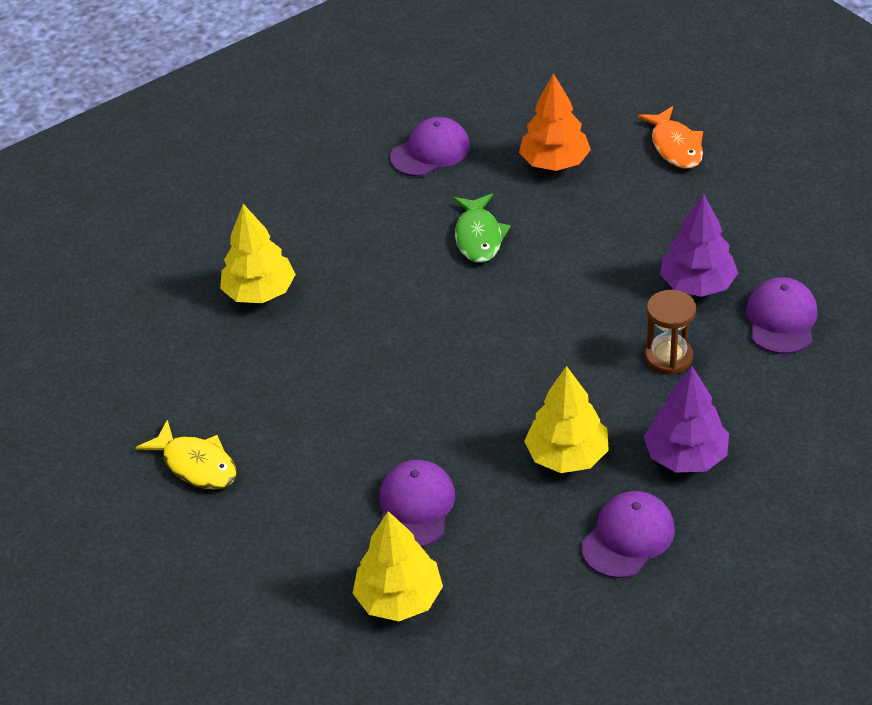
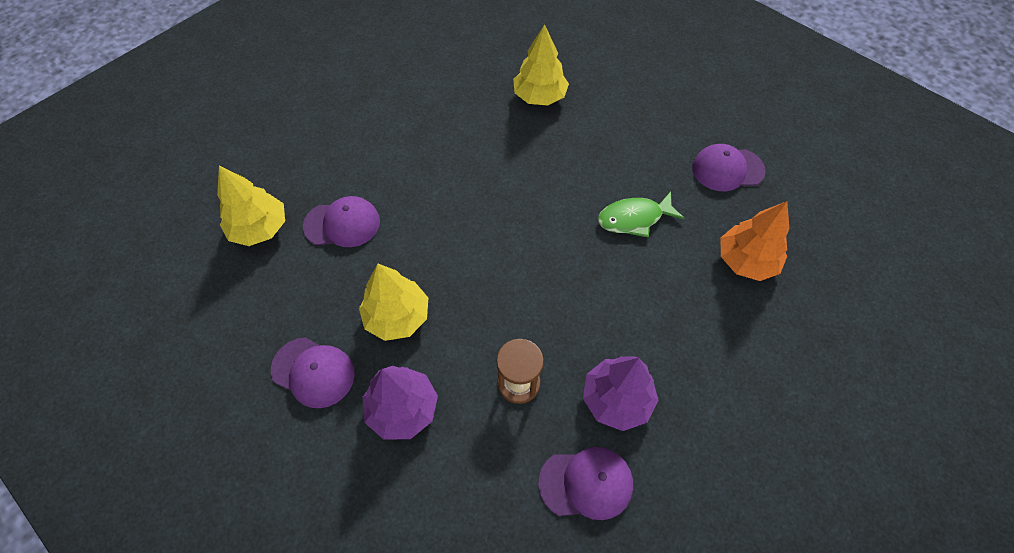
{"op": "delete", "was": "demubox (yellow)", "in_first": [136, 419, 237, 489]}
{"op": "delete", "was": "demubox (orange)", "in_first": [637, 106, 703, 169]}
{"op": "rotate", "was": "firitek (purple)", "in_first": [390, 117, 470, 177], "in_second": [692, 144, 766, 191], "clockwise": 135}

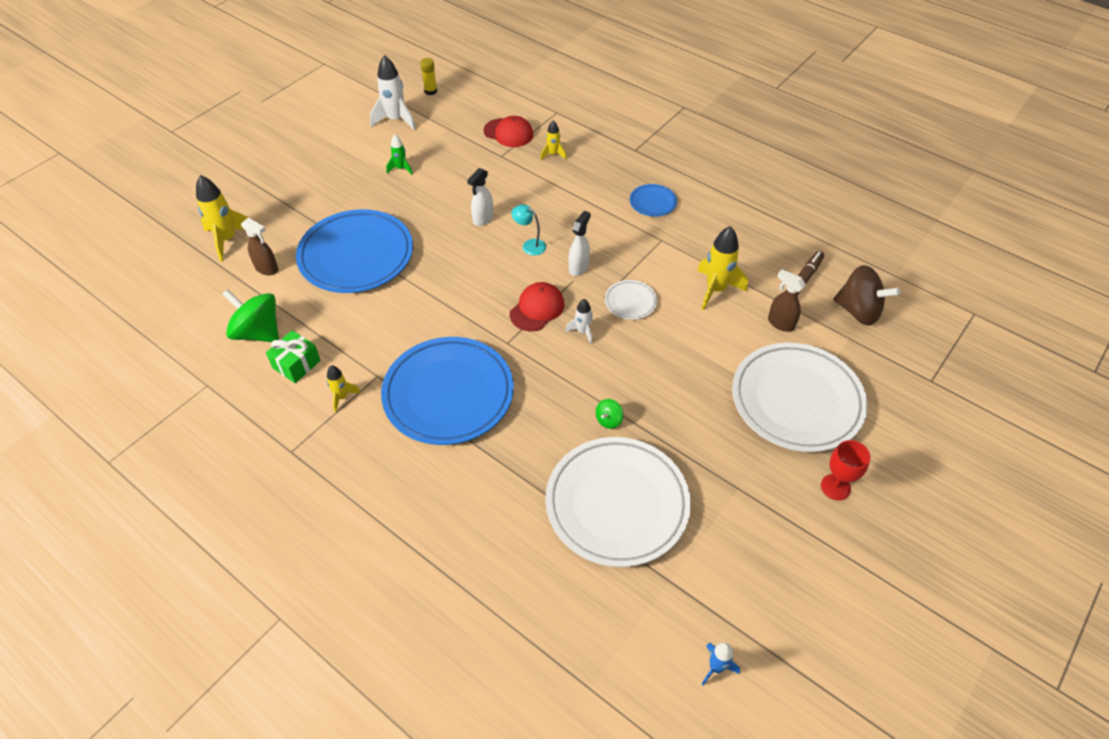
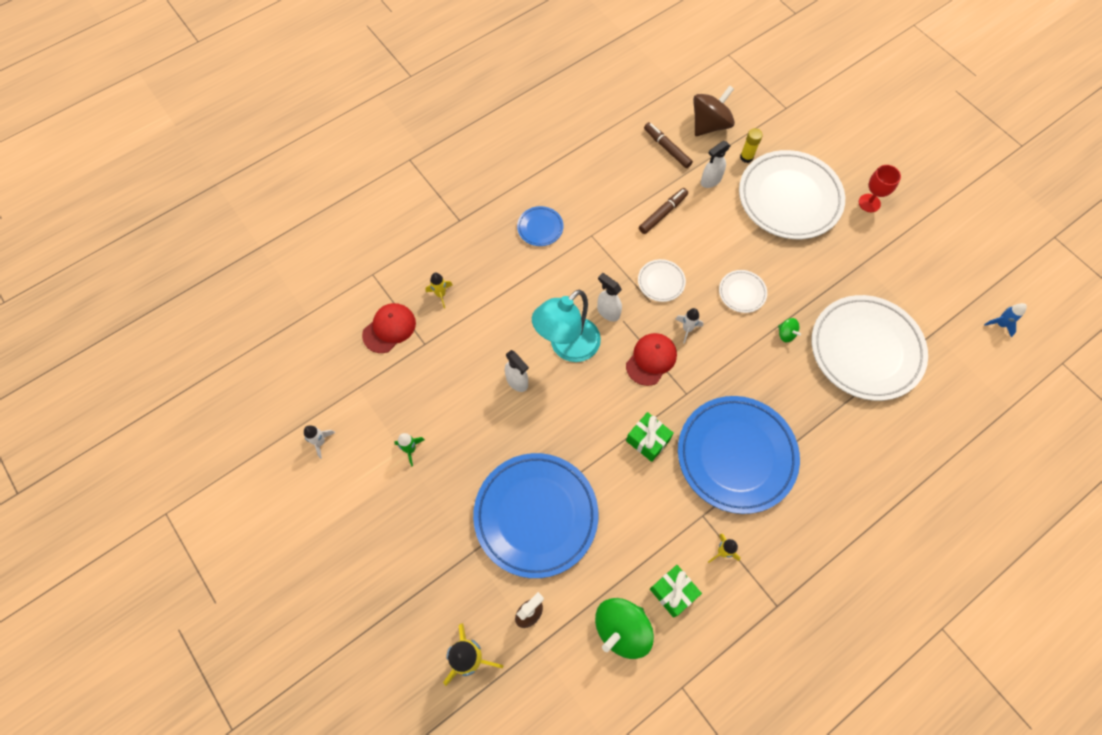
{"op": "insert", "now": "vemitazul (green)", "in_second": [626, 412, 674, 462]}
{"op": "insert", "now": "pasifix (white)", "in_second": [719, 270, 767, 313]}
{"op": "move", "was": "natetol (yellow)", "in_first": [420, 58, 437, 95], "in_second": [740, 128, 763, 163]}
{"op": "replace", "was": "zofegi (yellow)", "now": "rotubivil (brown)", "in_first": [697, 226, 748, 310], "in_second": [639, 188, 688, 234]}
{"op": "recolor", "was": "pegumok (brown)", "now": "pegumok (white)", "in_first": [768, 269, 806, 332], "in_second": [701, 141, 730, 188]}
{"op": "rotate", "was": "firitek (red)", "in_first": [510, 282, 564, 331], "in_second": [626, 333, 677, 386], "clockwise": 75}
{"op": "resize", "was": "zofegi (white)", "in_first": [370, 55, 416, 131], "in_second": [304, 426, 335, 459], "ratio": 0.55}
{"op": "resize", "was": "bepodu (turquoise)", "in_first": [511, 204, 546, 256], "in_second": [532, 290, 601, 362], "ratio": 2.15}

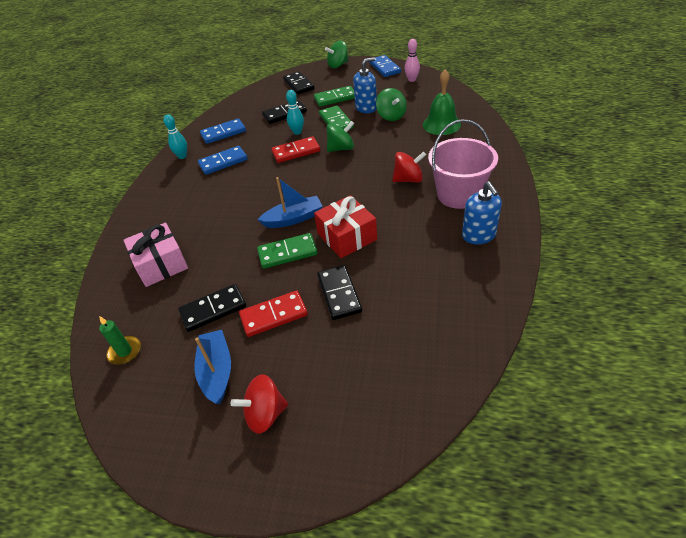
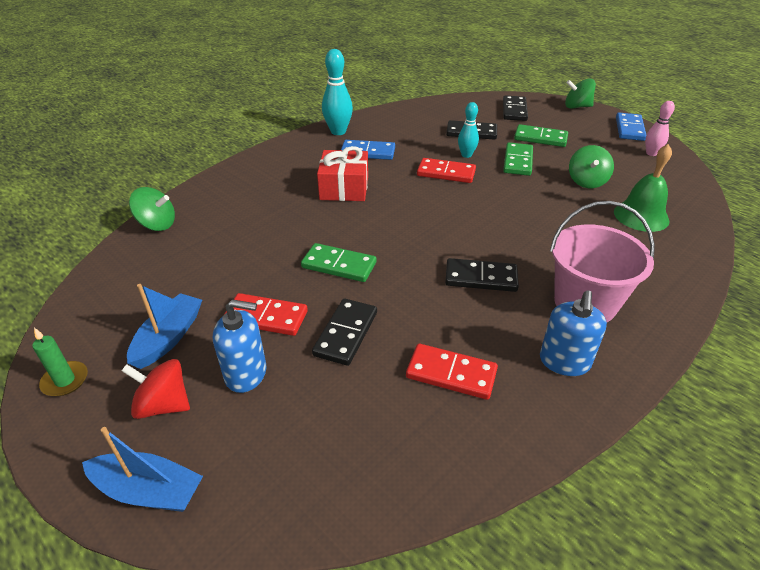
{"op": "delete", "was": "vemitazul (pink)", "in_first": [123, 223, 188, 287]}
{"op": "delete", "was": "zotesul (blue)", "in_first": [200, 118, 246, 144]}
{"op": "delete", "was": "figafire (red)", "in_first": [392, 152, 426, 183]}
{"op": "insert", "now": "zotesul (red)", "in_second": [406, 344, 498, 400]}
{"op": "move", "was": "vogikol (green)", "in_first": [99, 316, 141, 364], "in_second": [32, 328, 88, 396]}
{"op": "move", "was": "zotesul (black)", "in_first": [179, 284, 246, 332], "in_second": [445, 258, 519, 292]}
{"op": "move", "was": "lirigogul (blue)", "in_first": [258, 177, 323, 228], "in_second": [82, 427, 203, 512]}
{"op": "move", "was": "vemitazul (red)", "in_first": [314, 195, 377, 258], "in_second": [317, 146, 368, 201]}
{"op": "move", "was": "figafire (green)", "in_first": [327, 121, 354, 152], "in_second": [129, 187, 175, 231]}
{"op": "move", "was": "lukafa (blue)", "in_first": [353, 57, 377, 113], "in_second": [213, 299, 266, 393]}
{"op": "resize", "was": "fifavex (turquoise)", "in_first": [163, 114, 187, 159], "in_second": [322, 49, 353, 135], "ratio": 1.57}

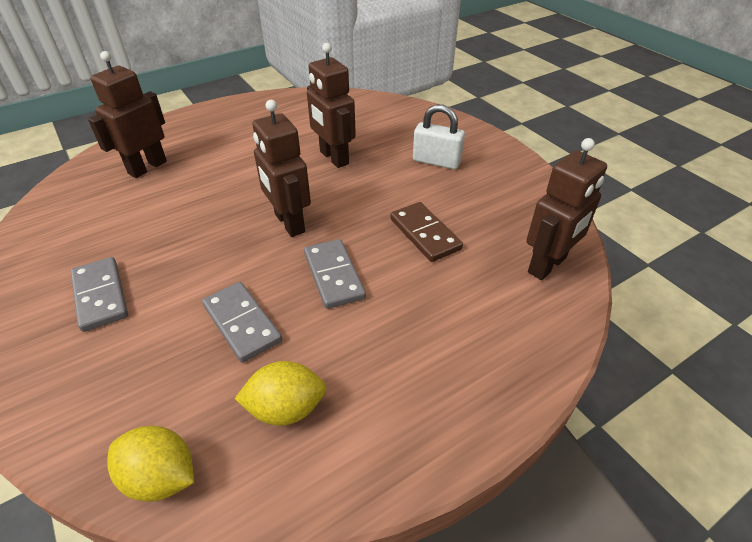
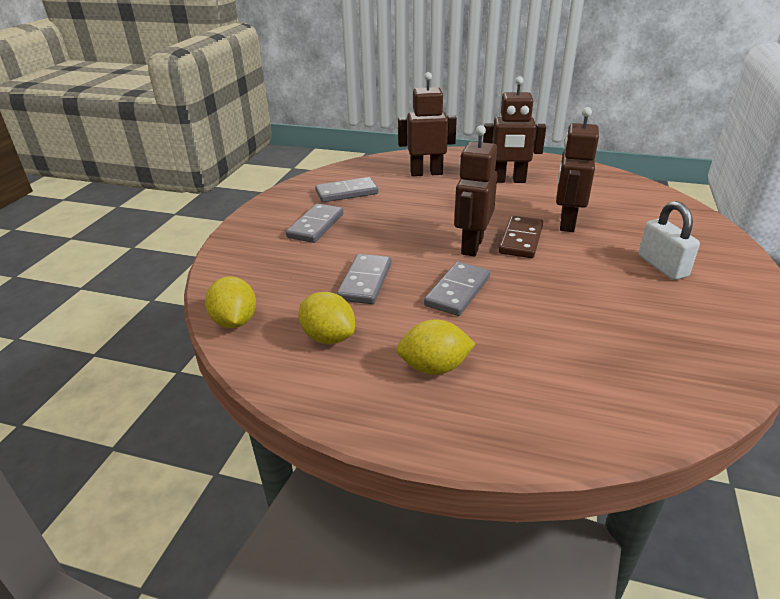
{"op": "insert", "now": "zotesul (grey)", "in_second": [315, 177, 378, 202]}
{"op": "insert", "now": "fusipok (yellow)", "in_second": [397, 319, 476, 375]}
{"op": "move", "was": "zotesul (brown)", "in_first": [390, 202, 463, 262], "in_second": [499, 216, 543, 258]}
{"op": "move", "was": "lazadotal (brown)", "in_first": [526, 138, 607, 280], "in_second": [483, 76, 546, 183]}

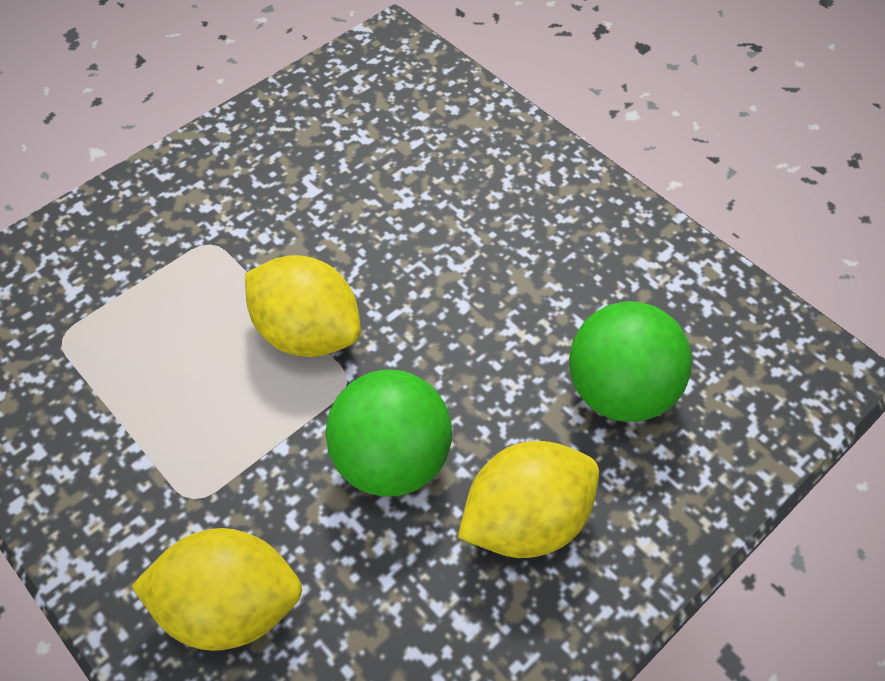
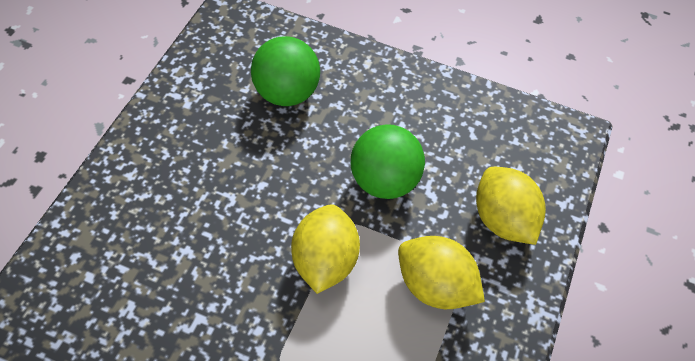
{"op": "move", "was": "fusipok (yellow)", "in_first": [458, 441, 599, 558], "in_second": [398, 236, 485, 309]}

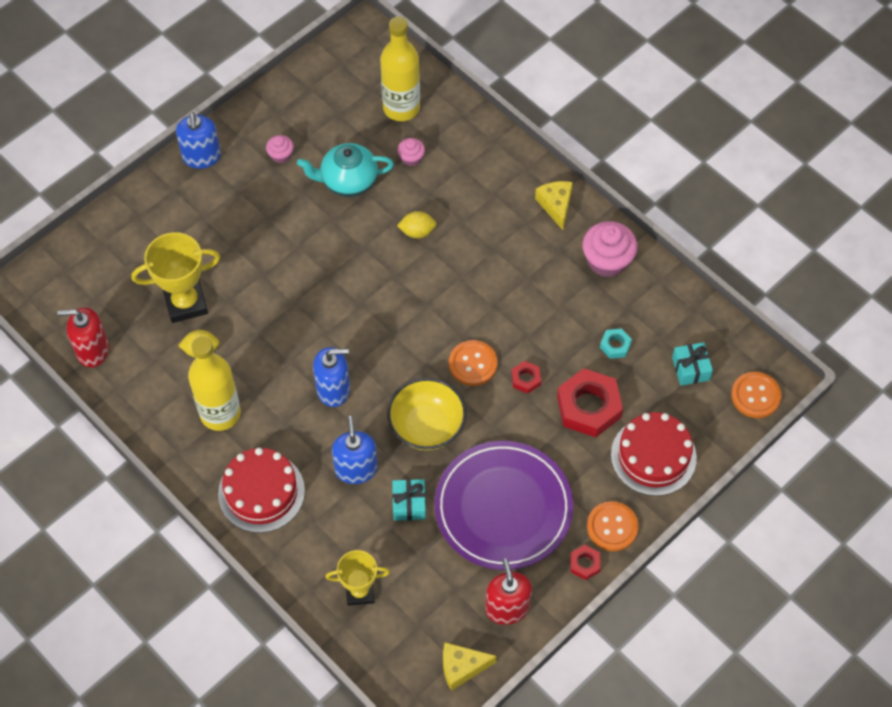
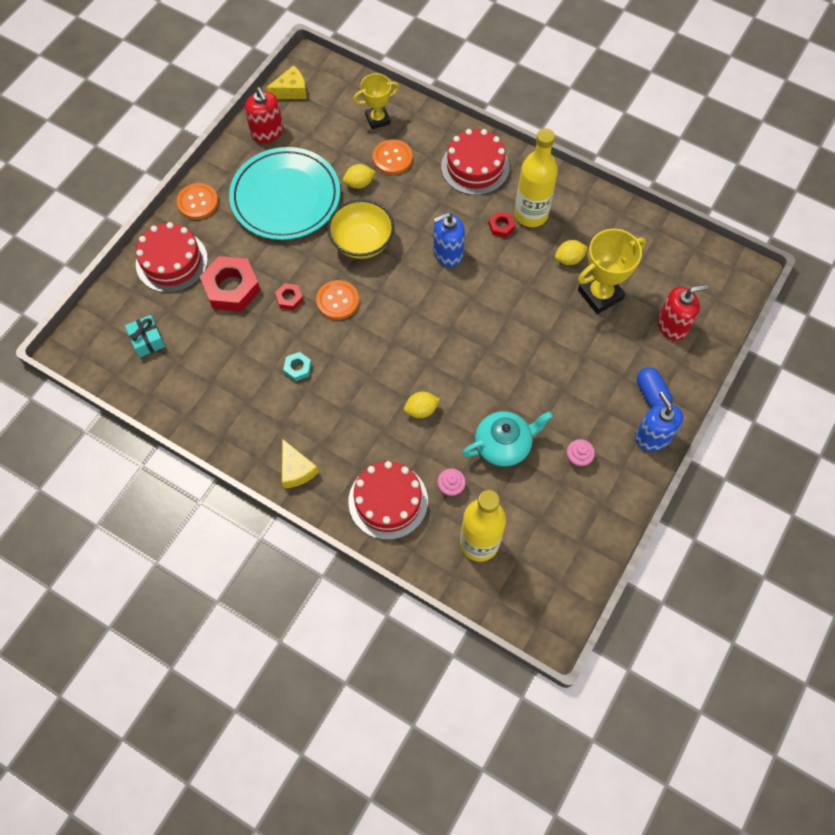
{"op": "delete", "was": "lukafa (blue)", "in_first": [332, 416, 378, 484]}
{"op": "delete", "was": "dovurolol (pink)", "in_first": [582, 221, 638, 277]}
{"op": "insert", "now": "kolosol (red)", "in_second": [348, 461, 428, 540]}
{"op": "insert", "now": "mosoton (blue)", "in_second": [637, 367, 673, 408]}
{"op": "move", "was": "lukafa (red)", "in_first": [57, 307, 109, 368], "in_second": [658, 285, 708, 341]}
{"op": "move", "was": "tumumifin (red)", "in_first": [570, 545, 601, 580], "in_second": [489, 211, 515, 238]}
{"op": "move", "was": "tumumifin (turquoise)", "in_first": [600, 328, 632, 359], "in_second": [283, 352, 312, 381]}
{"op": "move", "was": "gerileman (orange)", "in_first": [731, 372, 781, 418], "in_second": [373, 139, 413, 175]}
{"op": "replace", "was": "vemitazul (turquoise)", "now": "fusipok (yellow)", "in_first": [392, 479, 426, 521], "in_second": [343, 164, 375, 189]}
{"op": "recolor", "was": "pasifix (purple)", "now": "pasifix (turquoise)", "in_first": [434, 441, 573, 570], "in_second": [229, 147, 340, 240]}

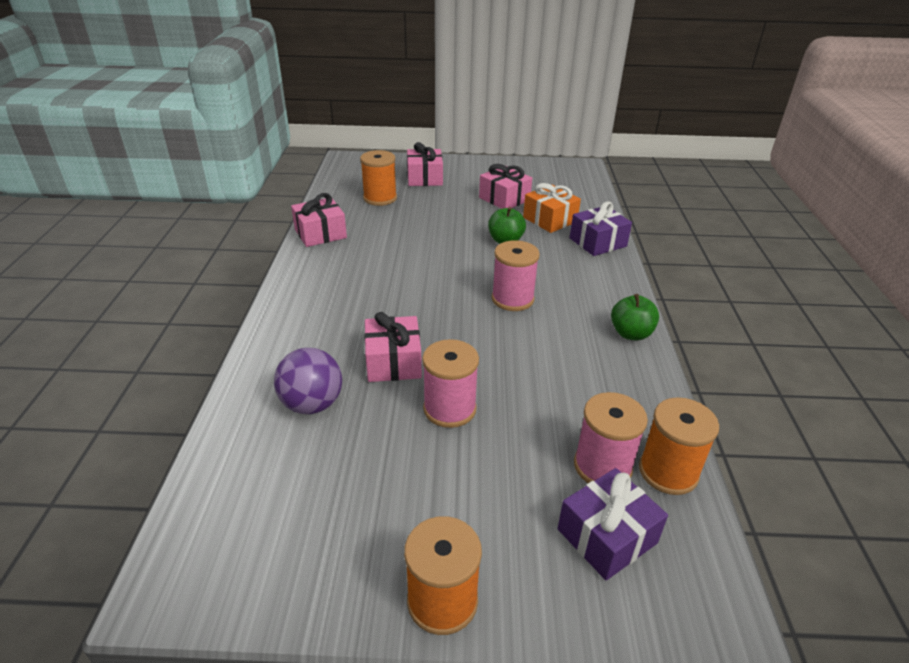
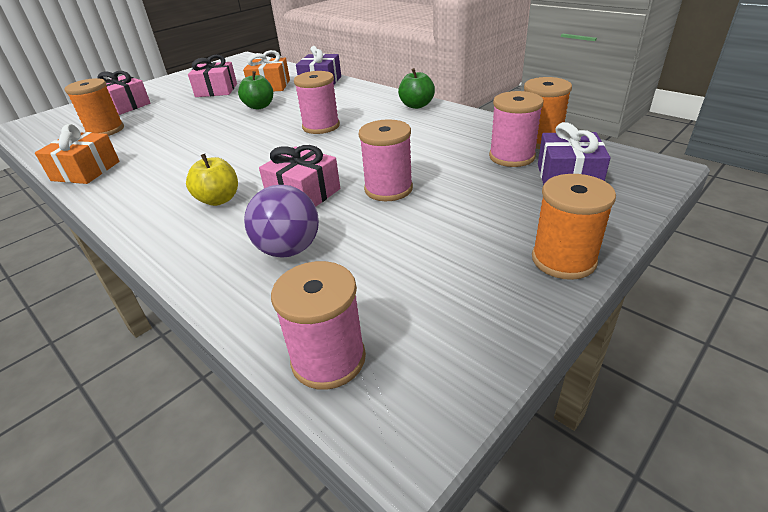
{"op": "insert", "now": "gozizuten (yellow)", "in_second": [186, 154, 238, 206]}
{"op": "insert", "now": "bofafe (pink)", "in_second": [271, 261, 366, 390]}
{"op": "recolor", "was": "vemitazul (pink)", "now": "vemitazul (orange)", "in_first": [291, 193, 347, 247], "in_second": [35, 124, 120, 184]}

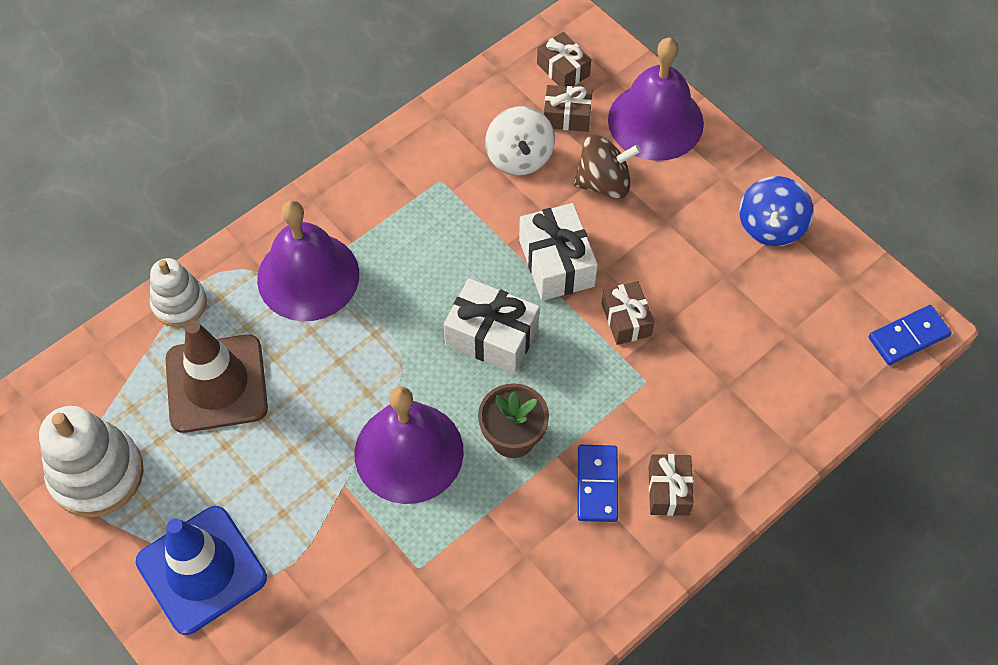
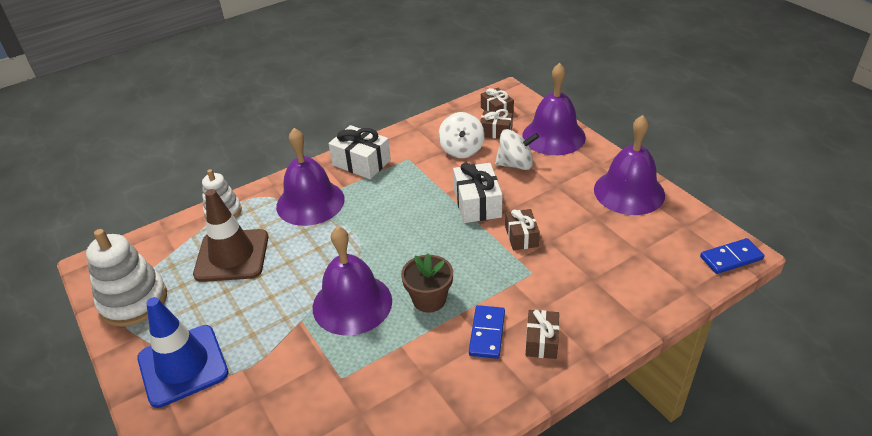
{"op": "move", "was": "vemitazul (white)", "in_first": [444, 278, 539, 374], "in_second": [328, 125, 391, 179]}
{"op": "replace", "was": "figafire (blue)", "now": "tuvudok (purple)", "in_first": [739, 176, 813, 246], "in_second": [594, 115, 665, 215]}
{"op": "recolor", "was": "figafire (brown)", "now": "figafire (white)", "in_first": [574, 135, 641, 199], "in_second": [495, 129, 539, 170]}

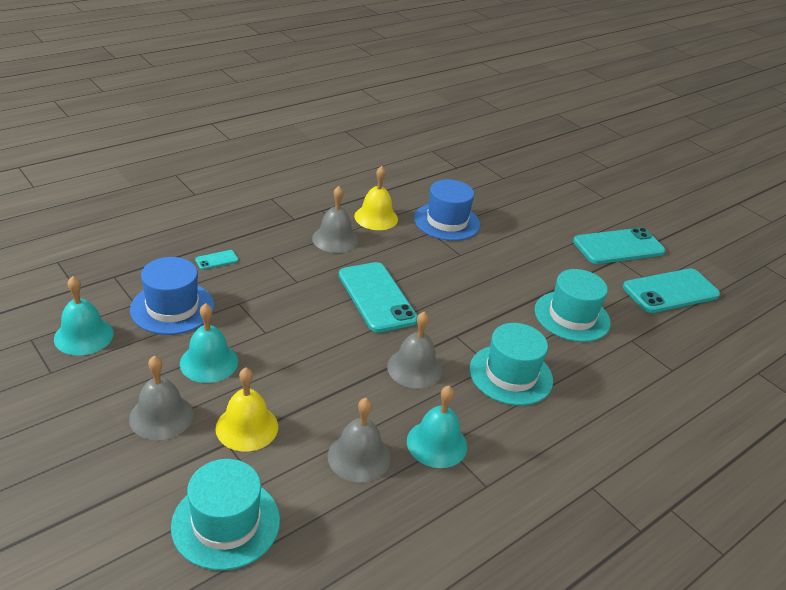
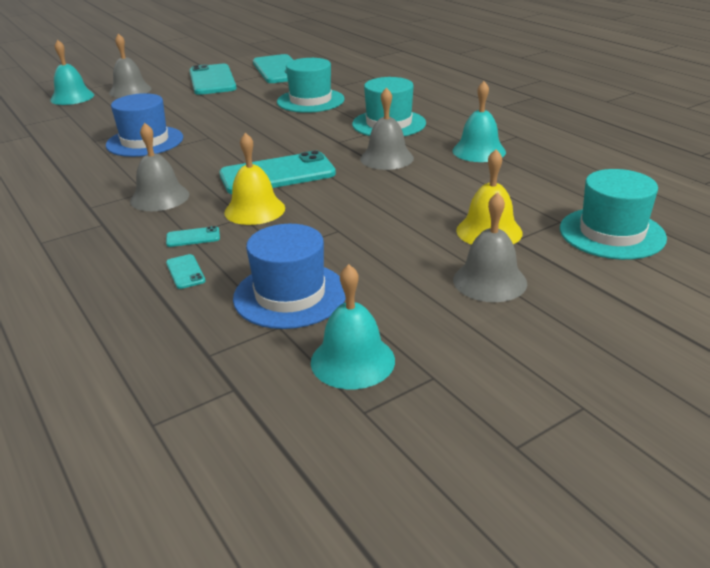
{"op": "insert", "now": "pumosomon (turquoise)", "in_second": [166, 226, 220, 247]}
{"op": "move", "was": "tuvudok (turquoise)", "in_first": [180, 303, 238, 383], "in_second": [50, 40, 94, 105]}
{"op": "move", "was": "tuvudok (grey)", "in_first": [328, 398, 390, 483], "in_second": [109, 34, 152, 98]}
{"op": "move", "was": "tuvudok (yellow)", "in_first": [354, 166, 398, 230], "in_second": [224, 133, 285, 225]}

